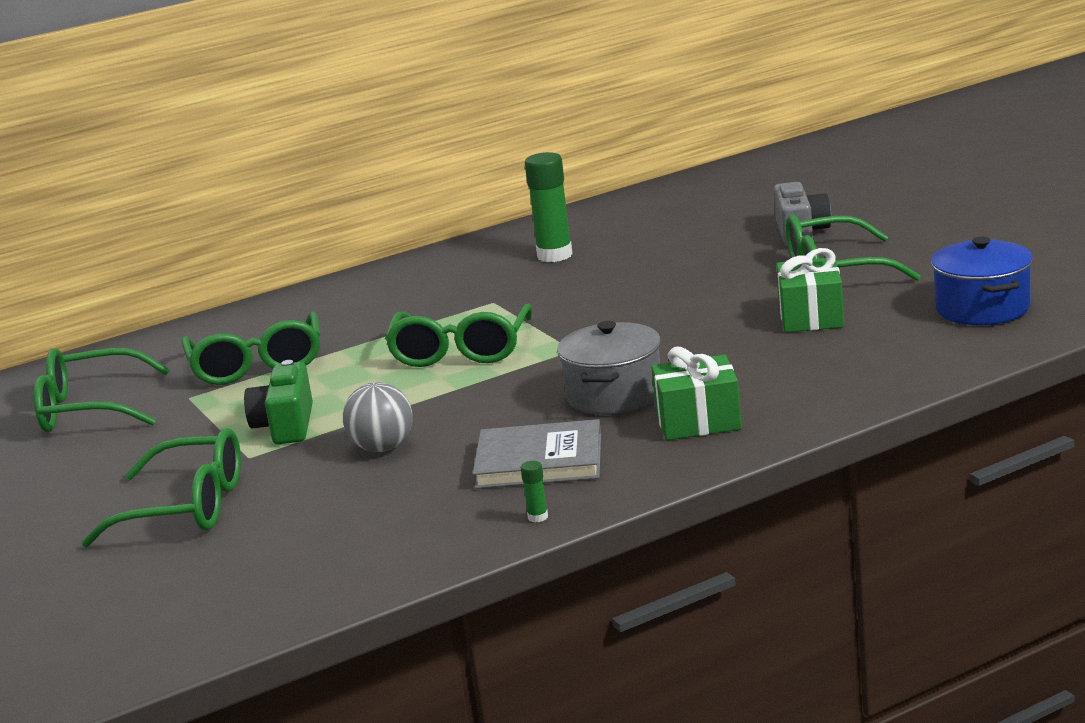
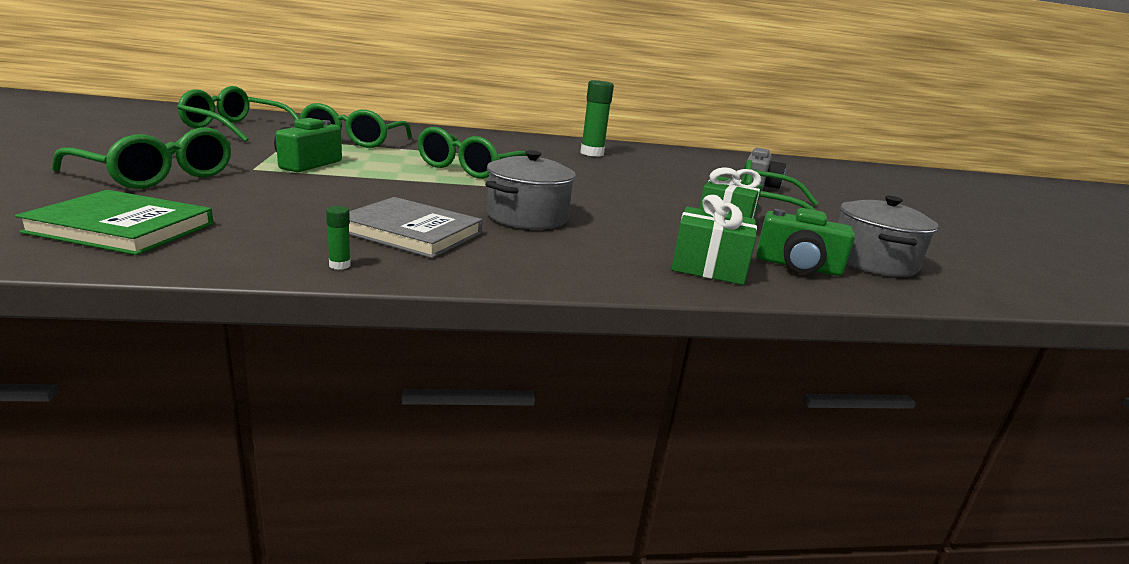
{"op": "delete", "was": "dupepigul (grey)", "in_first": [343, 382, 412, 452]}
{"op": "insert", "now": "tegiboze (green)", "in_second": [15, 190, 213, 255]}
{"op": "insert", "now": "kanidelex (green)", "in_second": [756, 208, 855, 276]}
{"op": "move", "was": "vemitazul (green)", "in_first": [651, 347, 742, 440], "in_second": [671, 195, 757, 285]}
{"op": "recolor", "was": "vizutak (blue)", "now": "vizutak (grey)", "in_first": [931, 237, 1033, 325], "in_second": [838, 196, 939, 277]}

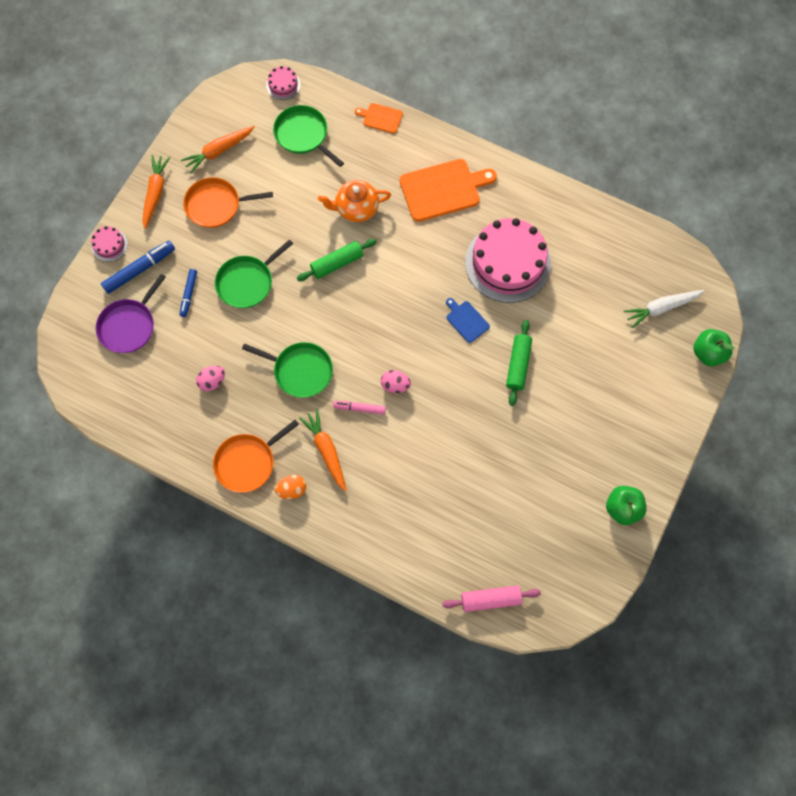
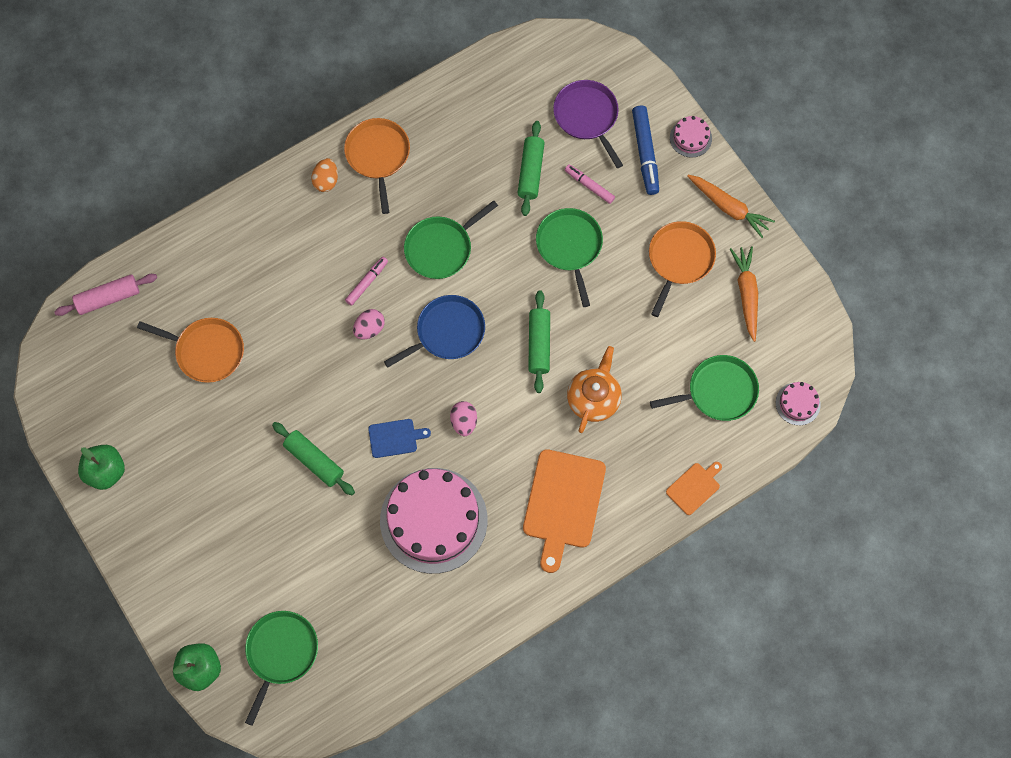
{"op": "delete", "was": "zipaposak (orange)", "in_first": [299, 409, 347, 491]}
{"op": "insert", "now": "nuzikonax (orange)", "in_second": [137, 318, 244, 383]}
{"op": "insert", "now": "nuzikonax (blue)", "in_second": [384, 295, 485, 368]}
{"op": "insert", "now": "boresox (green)", "in_second": [518, 121, 545, 216]}
{"op": "move", "was": "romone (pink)", "in_first": [196, 366, 225, 391], "in_second": [450, 401, 477, 436]}
{"op": "replace", "was": "zipaposak (white)", "now": "nuzikonax (green)", "in_first": [624, 290, 705, 328], "in_second": [245, 611, 318, 726]}
{"op": "recolor", "was": "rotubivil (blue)", "now": "rotubivil (pink)", "in_first": [180, 269, 197, 317], "in_second": [565, 164, 615, 204]}
{"op": "rotate", "was": "boresox (pink)", "in_first": [442, 585, 541, 612], "in_second": [54, 274, 157, 316], "clockwise": 45}

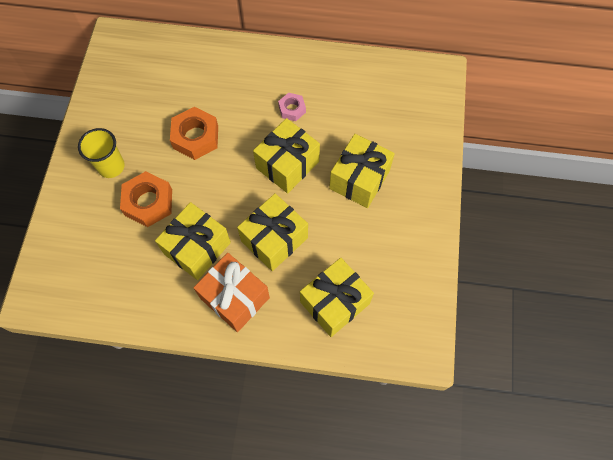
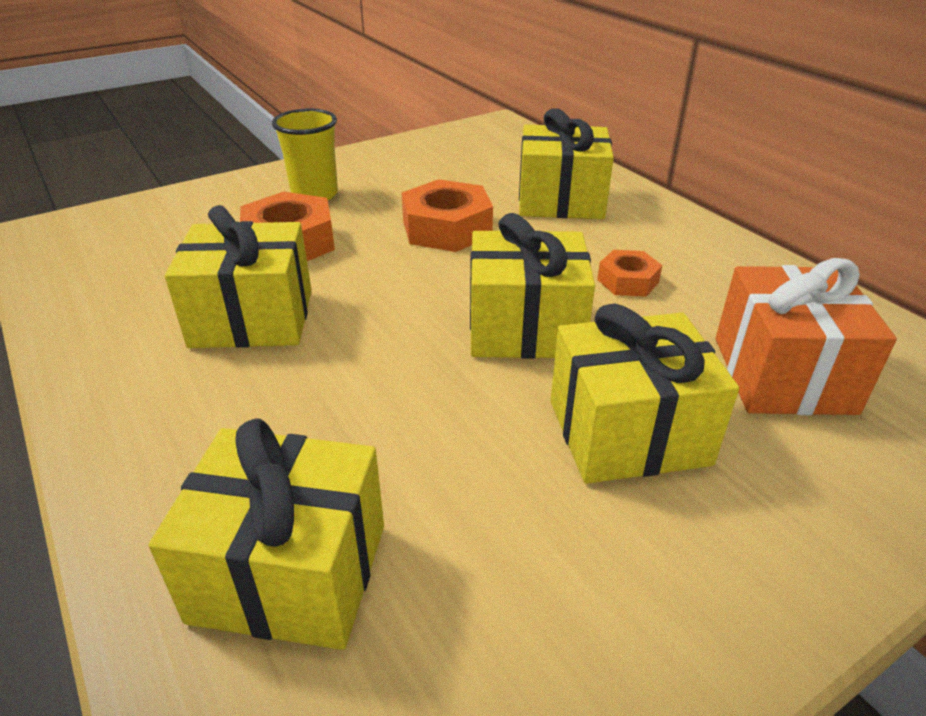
{"op": "move", "was": "vemitazul (orange)", "in_first": [193, 253, 270, 332], "in_second": [716, 258, 897, 415]}
{"op": "move", "was": "vemitazul (yellow)", "in_first": [237, 193, 308, 271], "in_second": [519, 108, 614, 219]}
{"op": "recolor", "was": "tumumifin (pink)", "now": "tumumifin (orange)", "in_first": [278, 93, 306, 121], "in_second": [597, 250, 662, 297]}

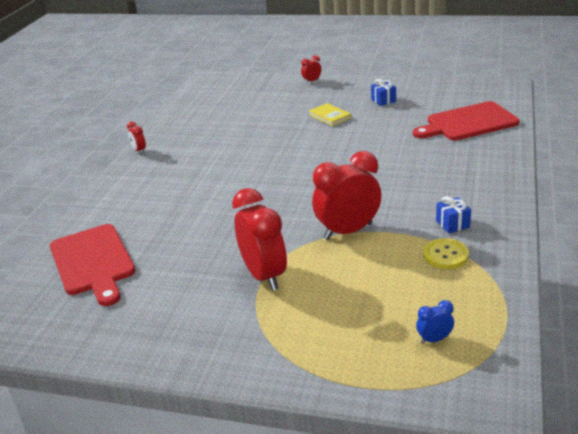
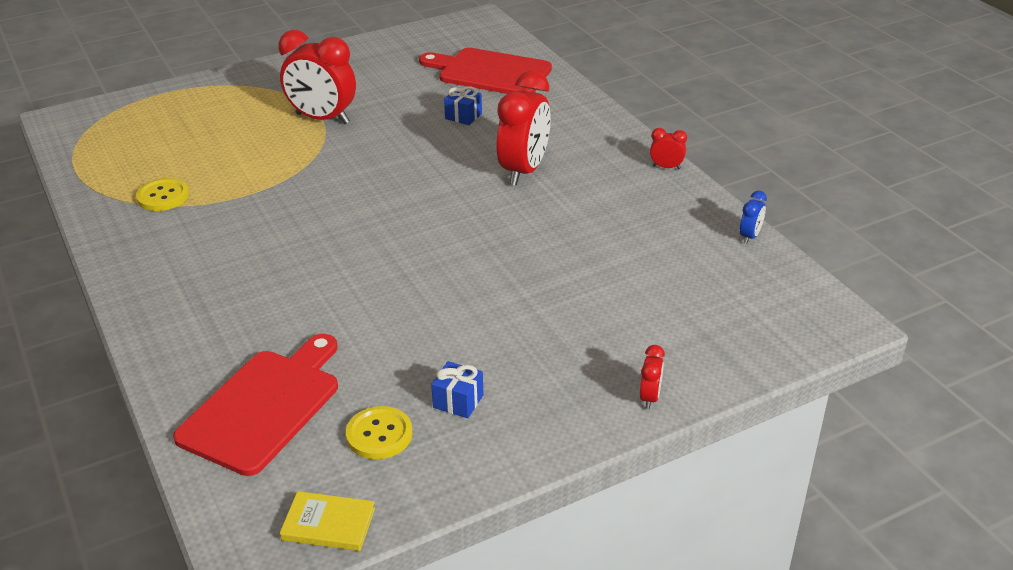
{"op": "insert", "now": "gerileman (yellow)", "in_second": [346, 406, 413, 459]}
{"op": "move", "was": "tegiboze (yellow)", "in_first": [309, 103, 351, 126], "in_second": [280, 491, 375, 551]}
{"op": "move", "was": "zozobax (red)", "in_first": [312, 151, 381, 240], "in_second": [497, 71, 551, 186]}
{"op": "move", "was": "zozobax (blue)", "in_first": [416, 300, 454, 344], "in_second": [740, 191, 767, 244]}
{"op": "move", "was": "vemitazul (blue)", "in_first": [436, 196, 471, 233], "in_second": [444, 86, 482, 125]}

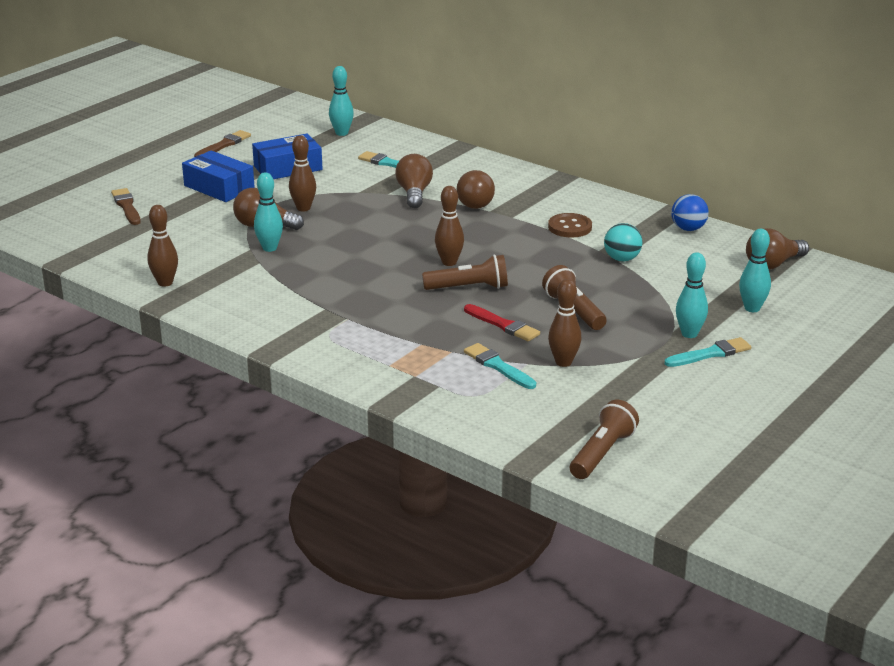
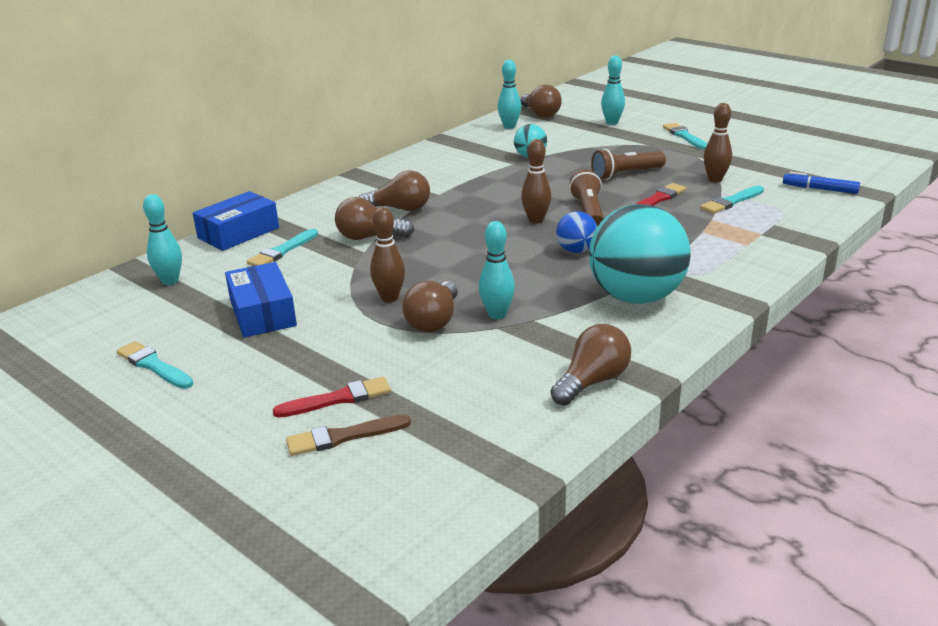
{"op": "delete", "was": "gerileman (brown)", "in_first": [548, 213, 592, 238]}
{"op": "delete", "was": "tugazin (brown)", "in_first": [570, 400, 639, 479]}
{"op": "insert", "now": "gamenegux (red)", "in_second": [272, 377, 391, 418]}
{"op": "insert", "now": "dupepigul (turquoise)", "in_second": [589, 204, 691, 304]}
{"op": "insert", "now": "rotubivil (blue)", "in_second": [783, 172, 860, 194]}
{"op": "move", "was": "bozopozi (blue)", "in_first": [182, 150, 255, 202], "in_second": [193, 191, 279, 251]}
{"op": "move", "was": "dupepigul (blue)", "in_first": [671, 194, 709, 231], "in_second": [556, 211, 597, 253]}
{"op": "move", "was": "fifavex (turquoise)", "in_first": [676, 252, 708, 338], "in_second": [498, 60, 521, 129]}
{"op": "replace", "was": "fifavex (brown)", "now": "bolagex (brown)", "in_first": [147, 205, 178, 287], "in_second": [551, 324, 631, 406]}
{"op": "recolor", "was": "gamenegux (brown)", "now": "gamenegux (turquoise)", "in_first": [194, 130, 251, 157], "in_second": [117, 341, 193, 389]}

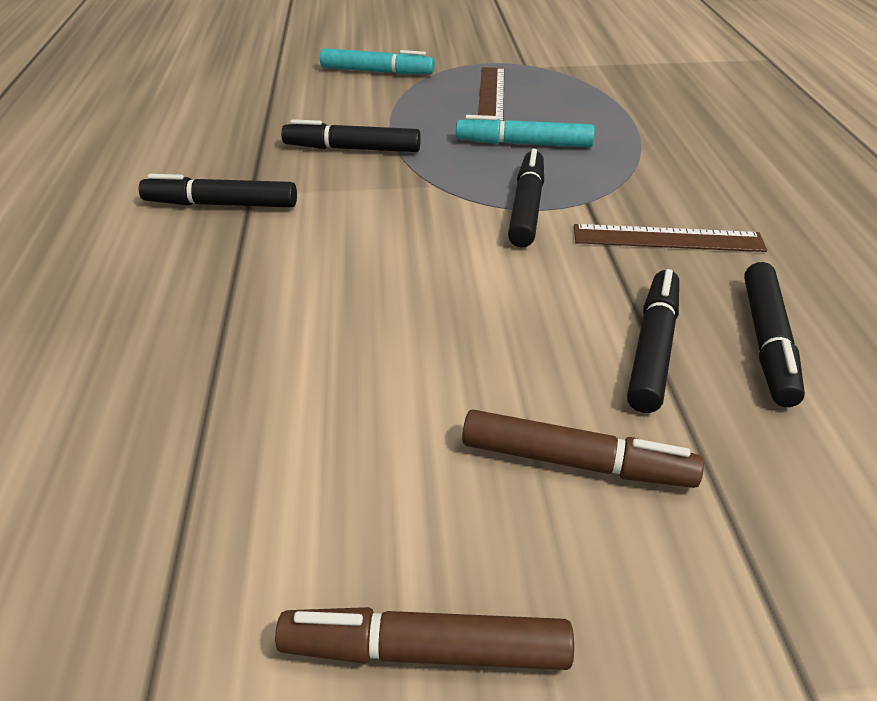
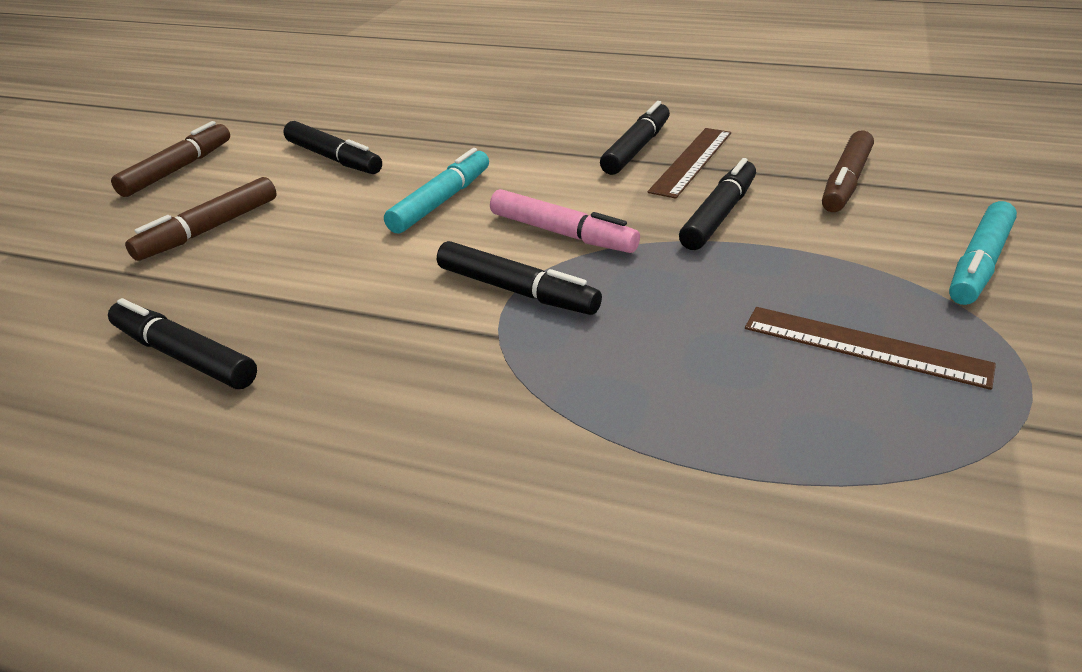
{"op": "insert", "now": "rotubivil (pink)", "in_second": [490, 189, 640, 253]}
{"op": "insert", "now": "rotubivil (brown)", "in_second": [822, 130, 874, 212]}
{"op": "move", "was": "rotubivil (turquoise)", "in_first": [456, 115, 595, 147], "in_second": [384, 148, 489, 233]}
{"op": "move", "was": "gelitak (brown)", "in_first": [574, 224, 767, 252], "in_second": [648, 128, 731, 199]}
{"op": "move", "was": "rotubivil (black)", "in_first": [627, 269, 679, 413], "in_second": [283, 121, 382, 174]}

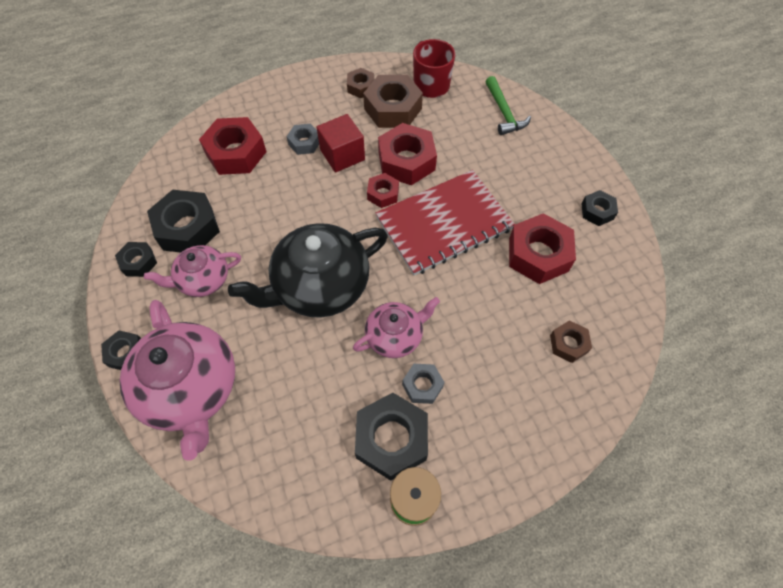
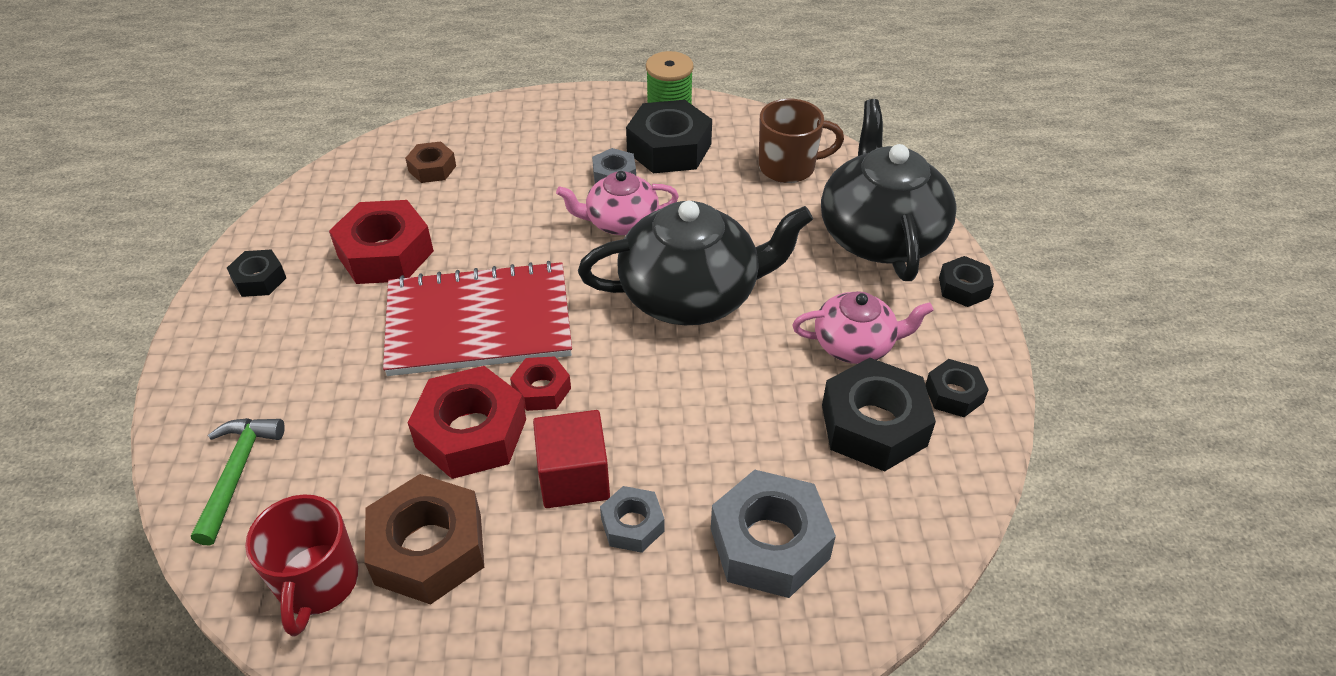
{"op": "delete", "was": "tumumifin (brown)", "in_first": [347, 68, 374, 98]}
{"op": "insert", "now": "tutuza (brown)", "in_second": [759, 99, 844, 183]}
{"op": "recolor", "was": "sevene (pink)", "now": "sevene (black)", "in_first": [119, 300, 235, 461], "in_second": [821, 99, 957, 281]}
{"op": "recolor", "was": "tumumifin (red)", "now": "tumumifin (grey)", "in_first": [199, 117, 266, 175], "in_second": [711, 470, 836, 598]}

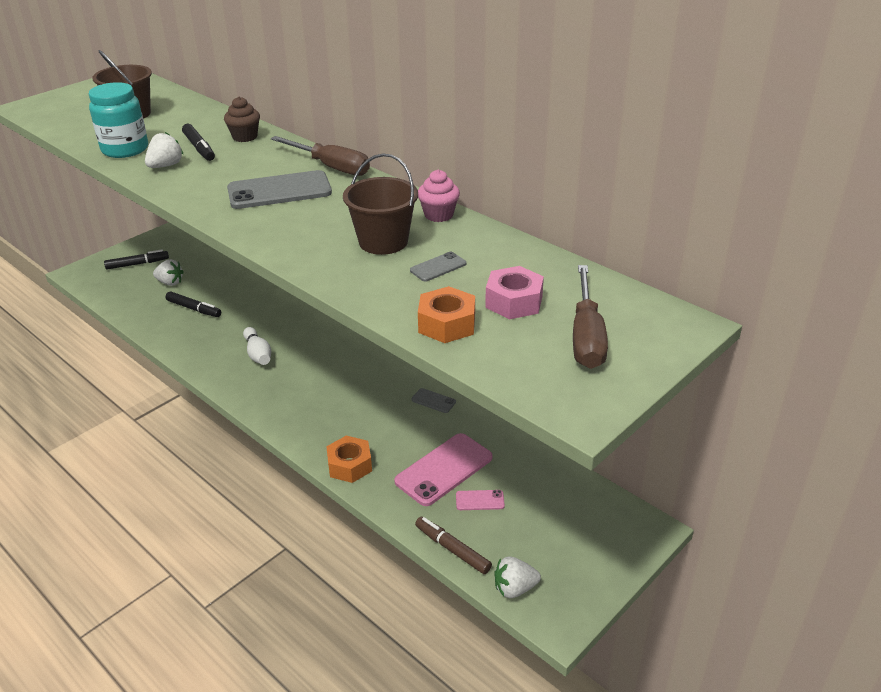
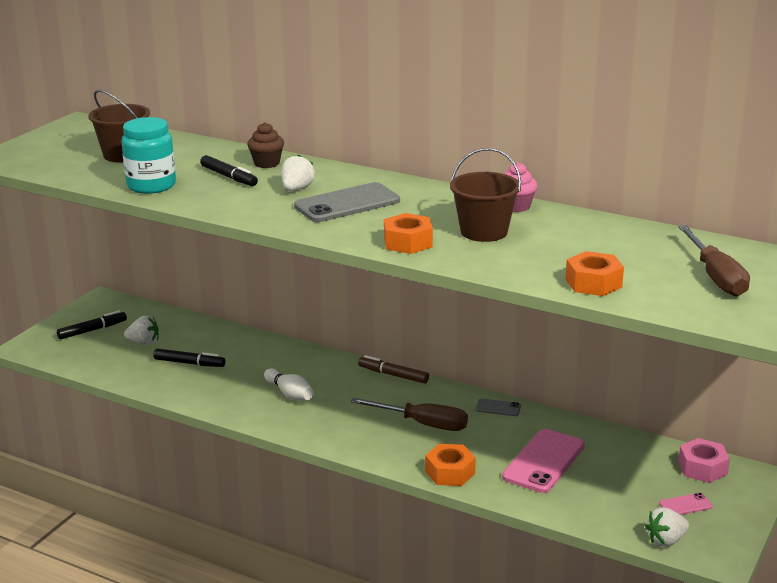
{"op": "delete", "was": "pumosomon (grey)", "in_first": [410, 252, 466, 281]}
{"op": "insert", "now": "tumumifin (orange)", "in_second": [384, 213, 433, 254]}
{"op": "move", "was": "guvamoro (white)", "in_first": [145, 132, 184, 168], "in_second": [282, 155, 315, 191]}
{"op": "move", "was": "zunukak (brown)", "in_first": [271, 136, 370, 176], "in_second": [350, 398, 468, 431]}
{"op": "move", "was": "rotubivil (brown)", "in_first": [415, 517, 492, 574], "in_second": [358, 355, 429, 383]}
{"op": "move", "was": "pumosomon (pink)", "in_first": [456, 490, 505, 510], "in_second": [659, 493, 713, 515]}
{"op": "move", "was": "tumumifin (pink)", "in_first": [485, 266, 544, 319], "in_second": [678, 438, 730, 483]}

